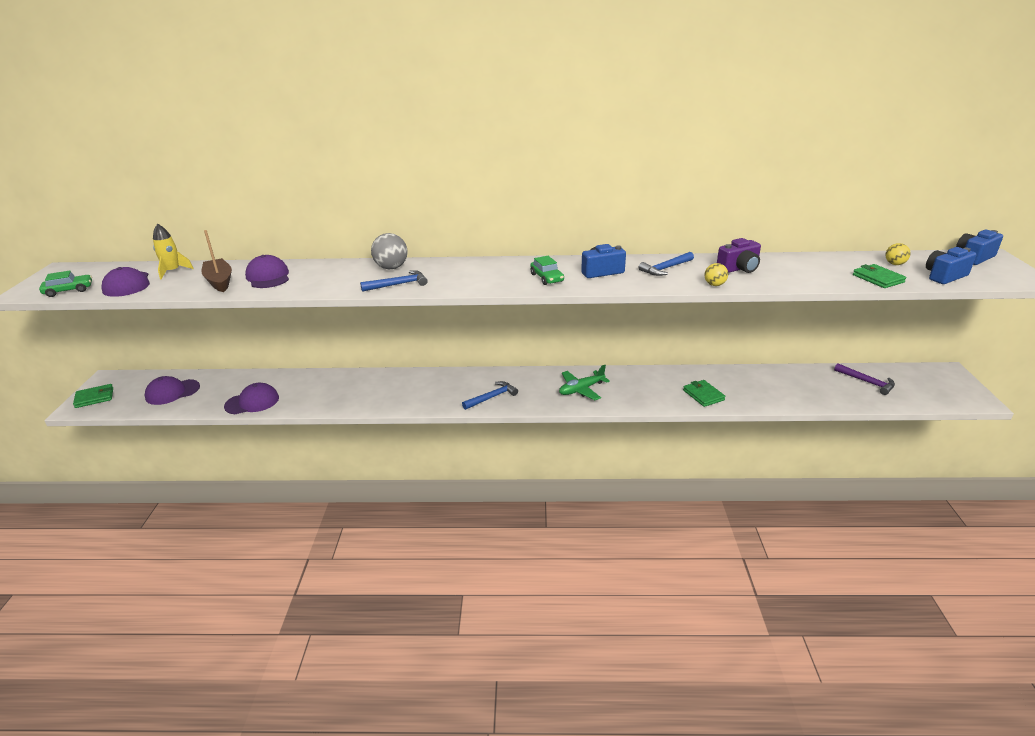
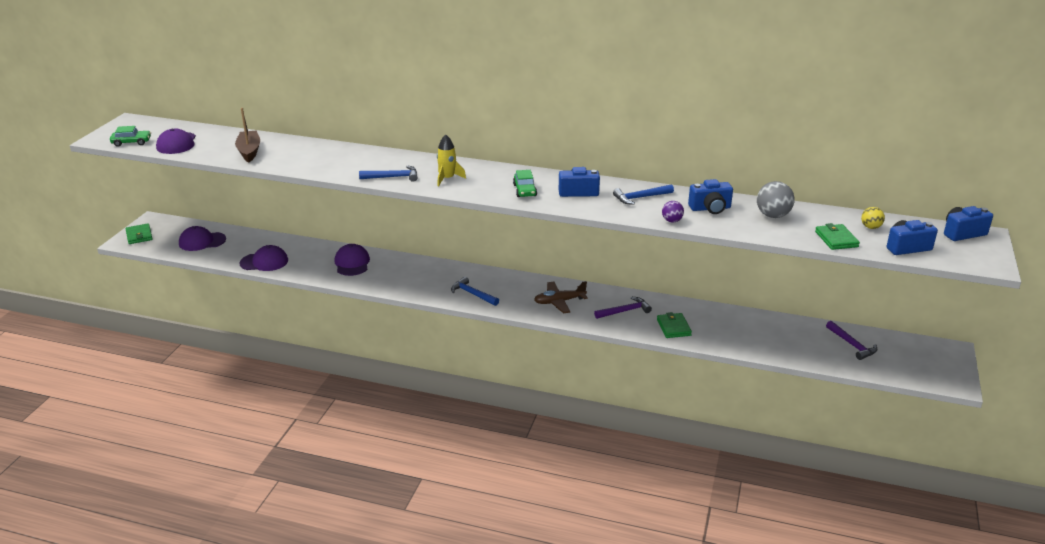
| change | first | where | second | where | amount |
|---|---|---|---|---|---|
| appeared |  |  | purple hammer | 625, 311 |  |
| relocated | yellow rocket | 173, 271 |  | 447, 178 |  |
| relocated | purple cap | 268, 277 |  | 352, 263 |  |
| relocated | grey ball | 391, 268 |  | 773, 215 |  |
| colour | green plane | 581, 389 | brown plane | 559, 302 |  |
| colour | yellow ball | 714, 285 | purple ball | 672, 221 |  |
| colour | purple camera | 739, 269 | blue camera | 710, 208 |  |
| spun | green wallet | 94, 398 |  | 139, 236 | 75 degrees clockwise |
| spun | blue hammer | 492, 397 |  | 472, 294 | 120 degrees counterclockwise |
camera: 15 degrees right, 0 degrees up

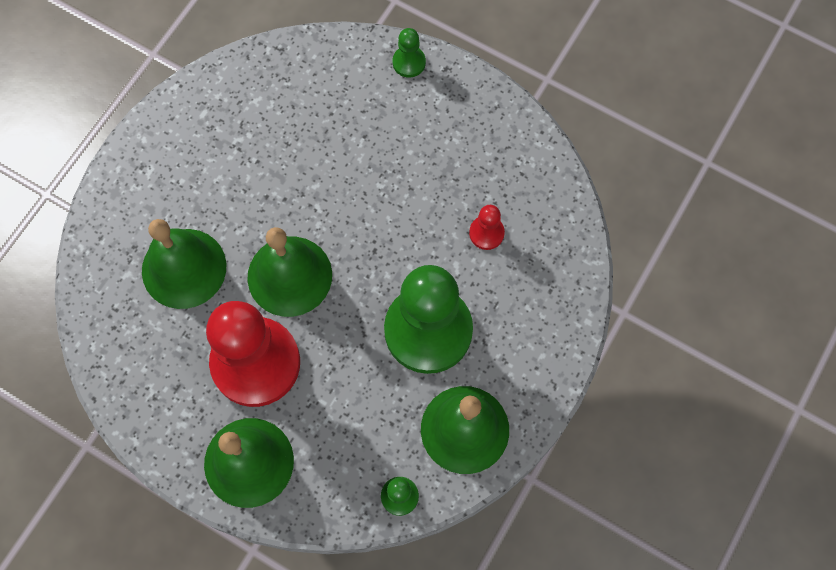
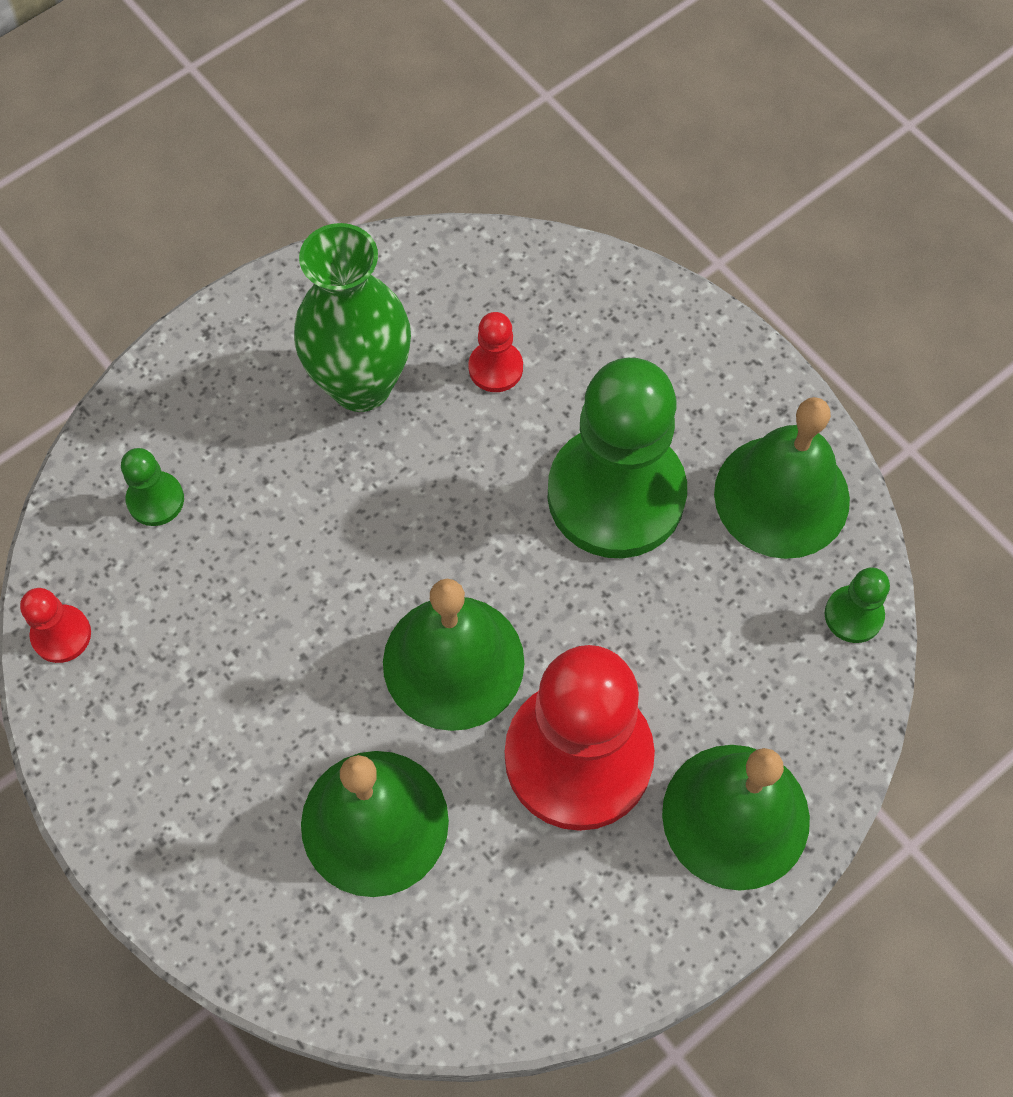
| change | first | where | second | where | amount |
|---|---|---|---|---|---|
| appeared |  |  | red pawn | 61, 635 |  |
| appeared |  |  | green vase | 361, 385 |  |
| relocated | green pawn | 409, 62 |  | 155, 500 |  |
camera: 70 degrees left, 5 degrees down

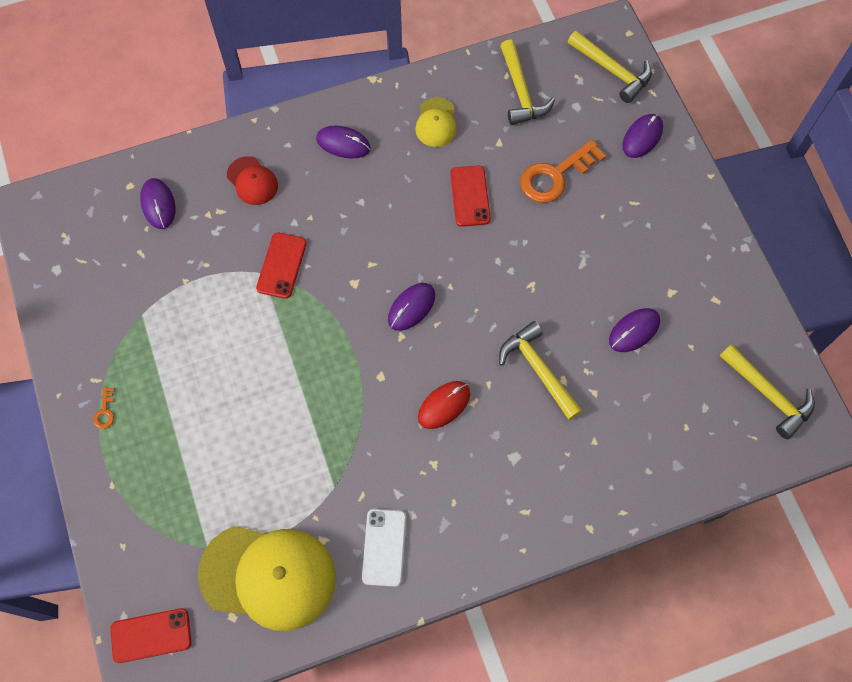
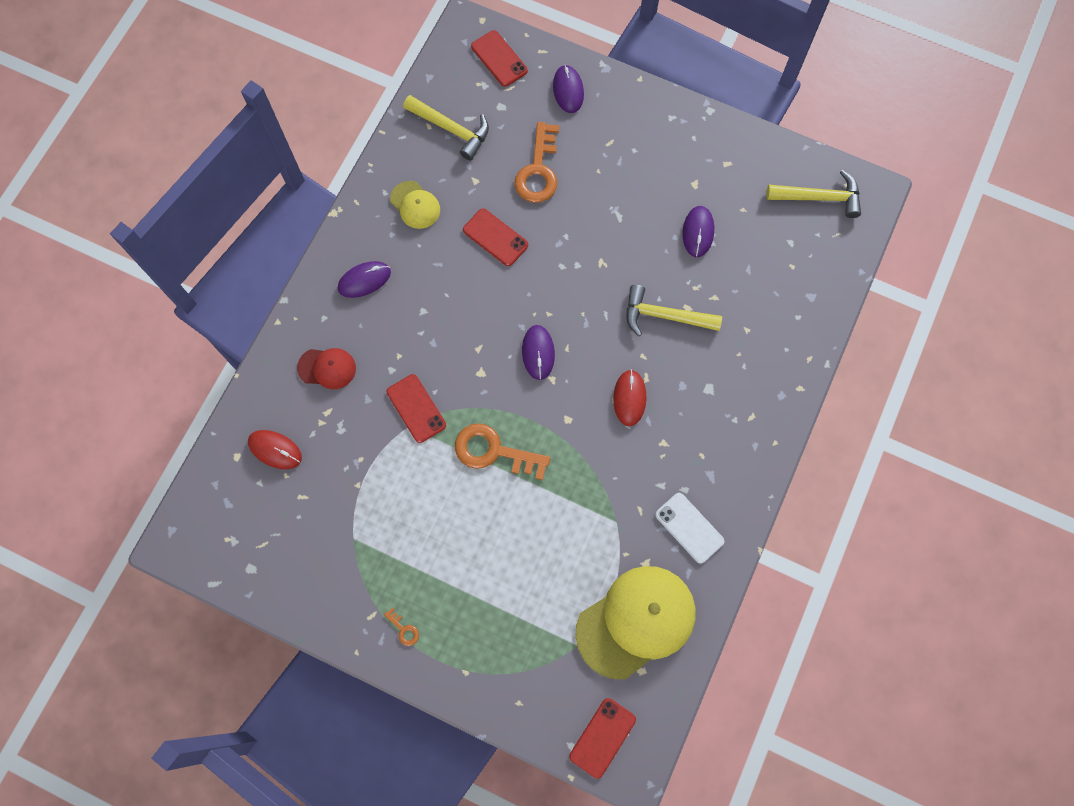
| change | first | where | second | where | amount |
|---|---|---|---|---|---|
| appeared |  |  | orange key | 494, 451 |  |
| exchanged | yellow hammer | 612, 71 | red phone | 499, 59 |  |
| colour | purple mouse | 158, 204 | red mouse | 275, 450 |  |
camera: 45 degrees left, 5 degrees up

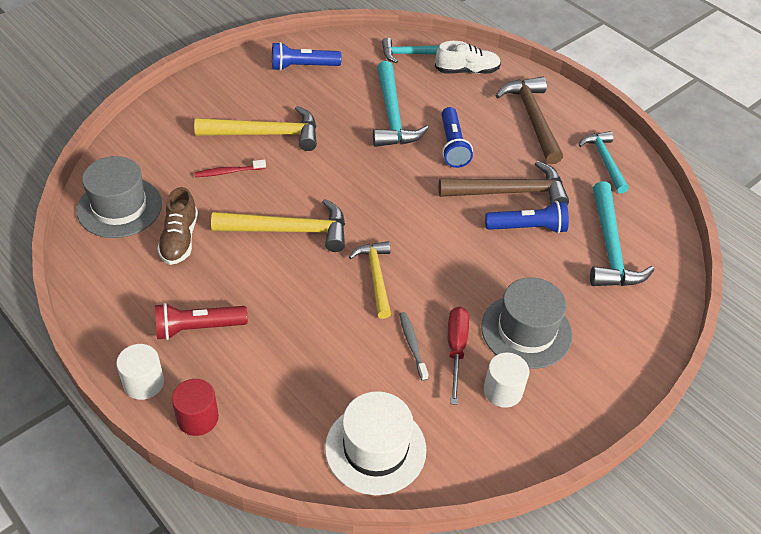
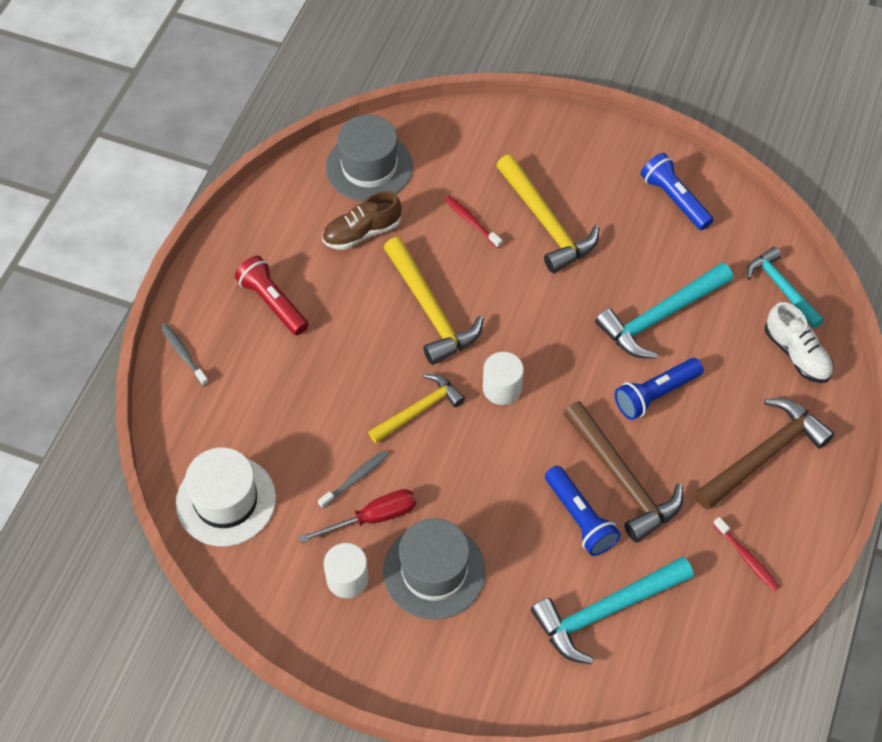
| change | first | where | second | where | amount |
|---|---|---|---|---|---|
| relocated | white cylinder | 143, 383 |  | 502, 388 |  |
| exchanged | red cylinder | 198, 418 | grey toothbrush | 183, 354 |  |
| exchanged | turquoise hammer | 604, 161 | red toothbrush | 747, 558 |  |
camera: 65 degrees right, 10 degrees up

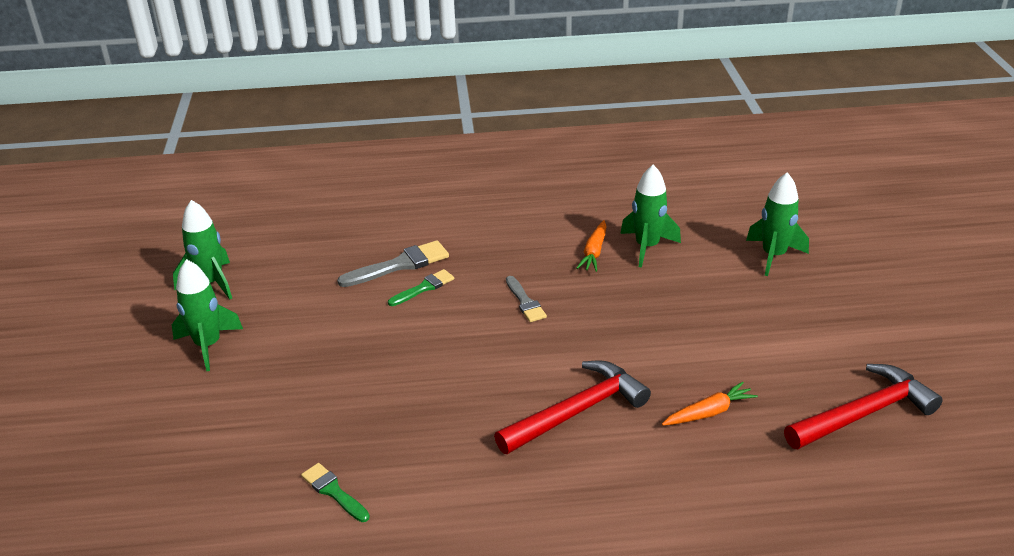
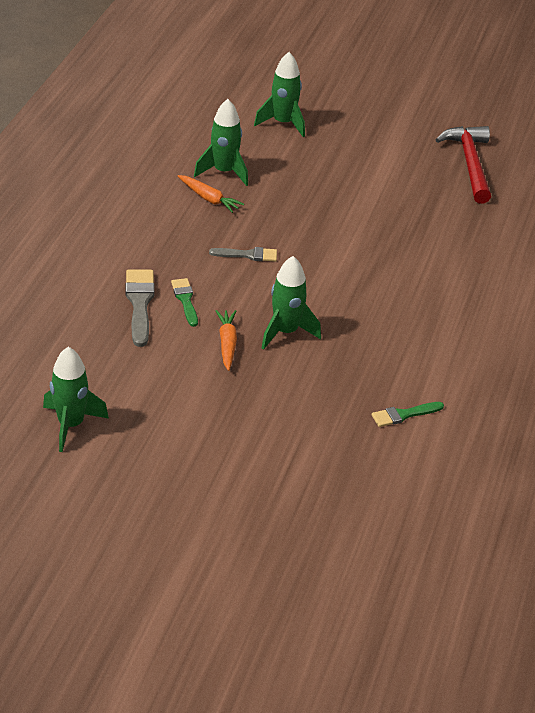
| change | first | where | second | where | amount |
|---|---|---|---|---|---|
| missing | red hammer | 577, 411 |  |  |  |
| relocated | green rocket | 208, 345 |  | 286, 332 |  |
| relocated | orange carrot | 709, 412 |  | 227, 343 |  |
camera: 70 degrees left, 5 degrees up

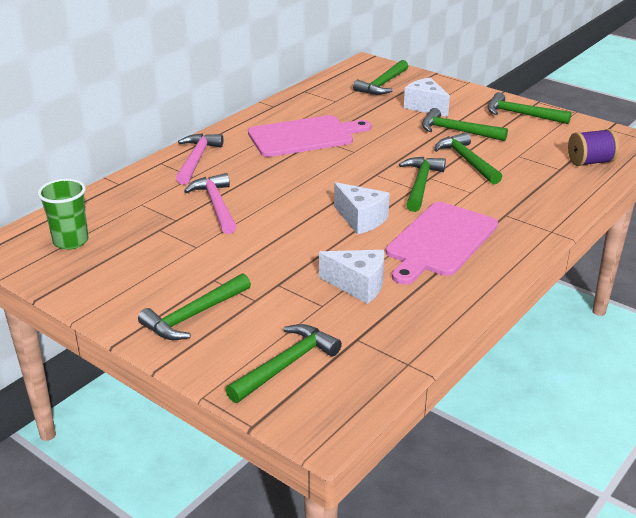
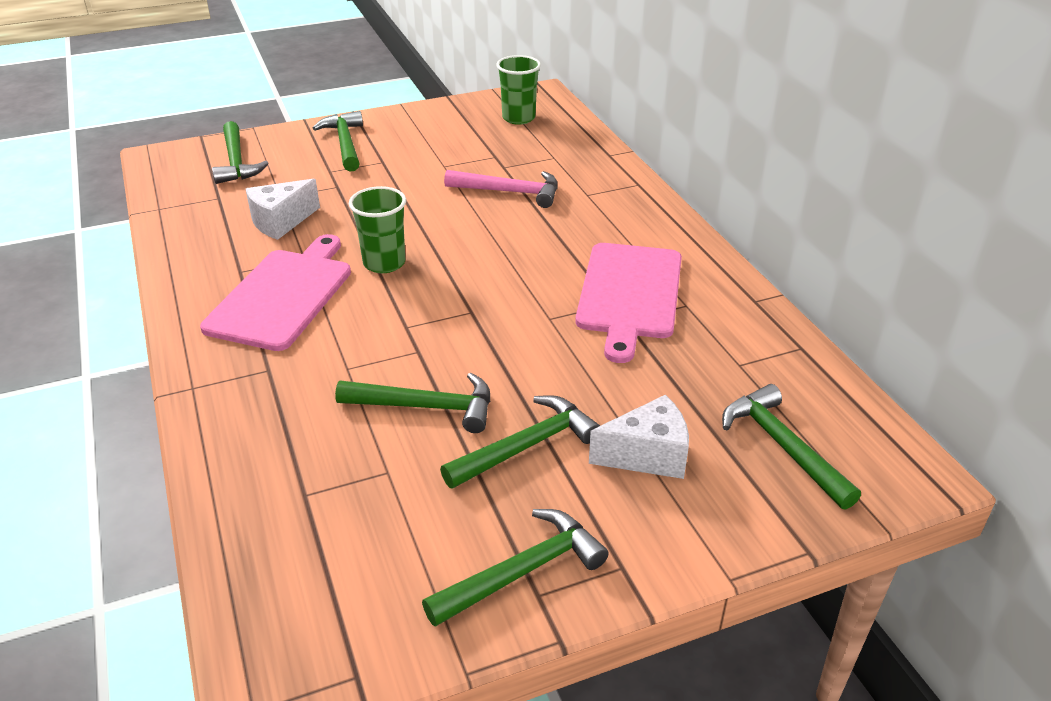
| change | first | where | second | where | amount |
|---|---|---|---|---|---|
| missing | pink hammer | 196, 159 |  |  |  |
| missing | green hammer | 420, 184 |  |  |  |
| missing | purple spool | 590, 162 |  |  |  |
| exchanged | white cheese | 361, 219 | green cup | 384, 263 |  |
| spun | pink cutting board | 440, 241 |  | 283, 296 | 45 degrees clockwise |
camera: 120 degrees right, 5 degrees up

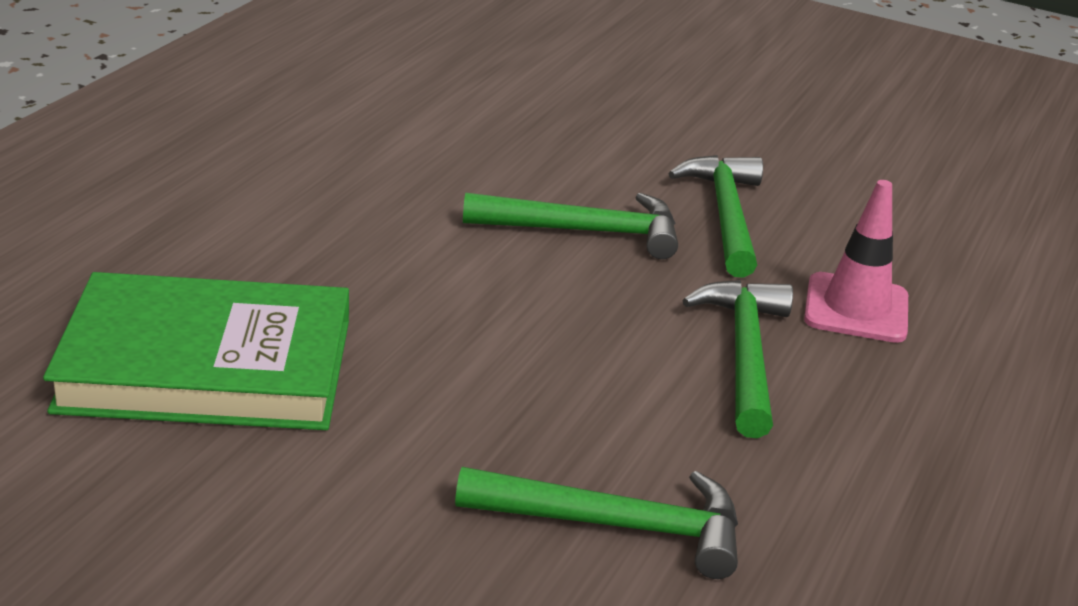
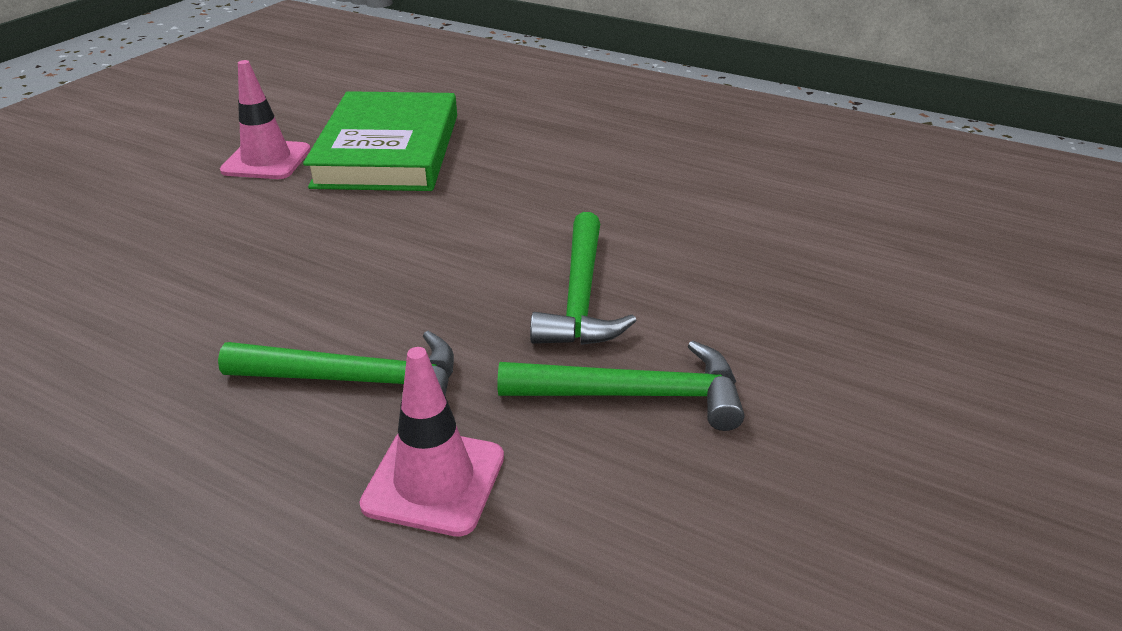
| change | first | where | second | where | amount |
|---|---|---|---|---|---|
| missing | green hammer | 617, 526 |  |  |  |
| appeared |  |  | pink traffic cone | 266, 160 |  |
camera: 95 degrees right, 5 degrees up

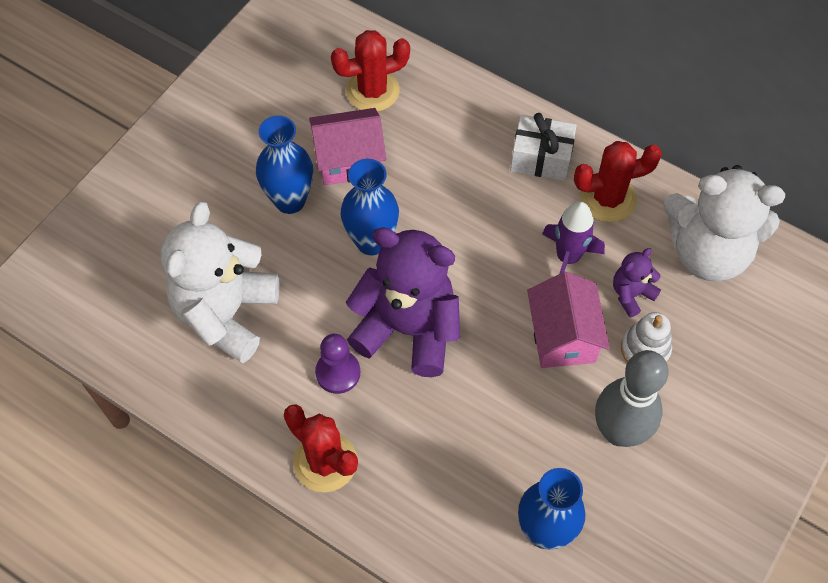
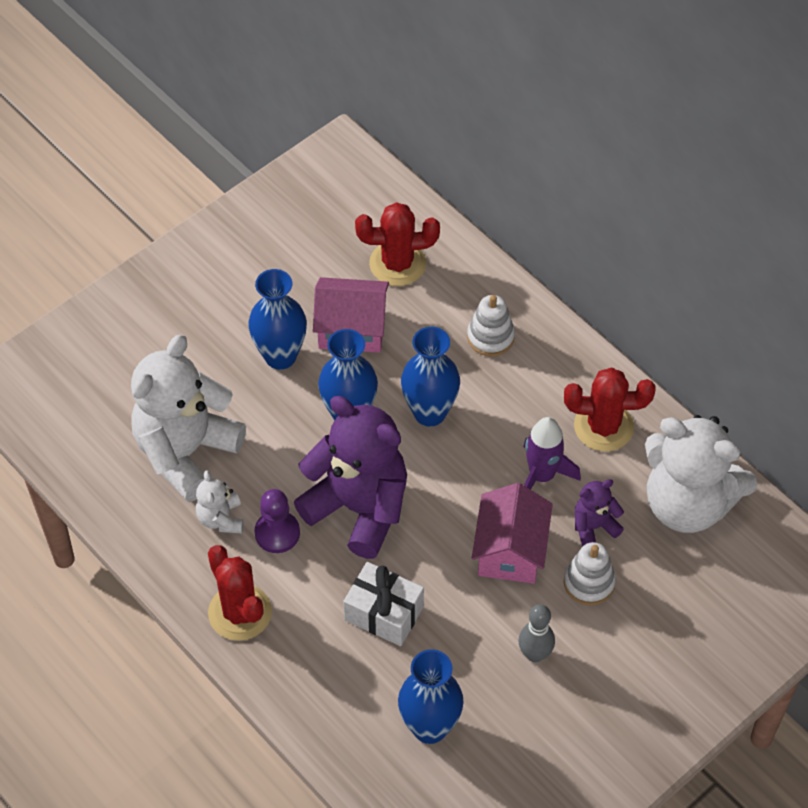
| change | first | where | second | where | amount |
|---|---|---|---|---|---|
| appeared |  |  | white teddy bear | 221, 519 |  |
| appeared |  |  | blue vase | 429, 413 |  |
| appeared |  |  | white stacking toy | 490, 337 |  |
| relocated | white gift | 541, 158 |  | 384, 613 |  |
| size | grey bowling pin | 619, 432 |  | 535, 654 | x0.56 |
camera: 15 degrees right, 5 degrees down

